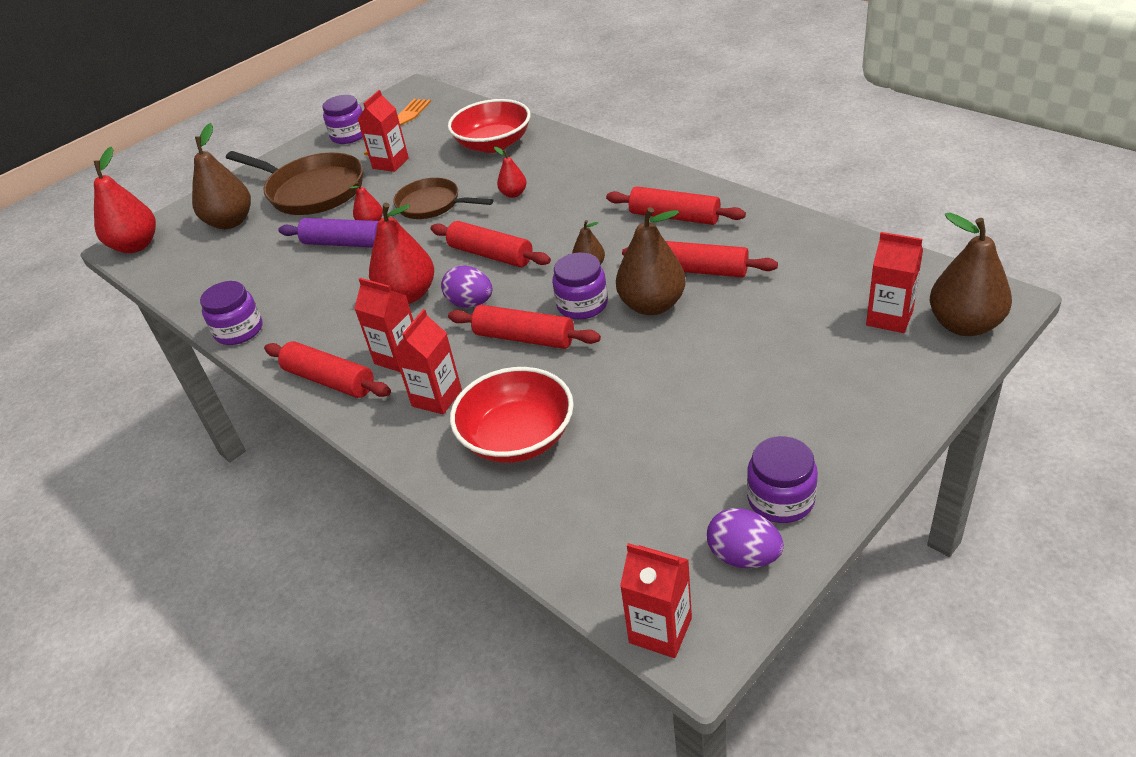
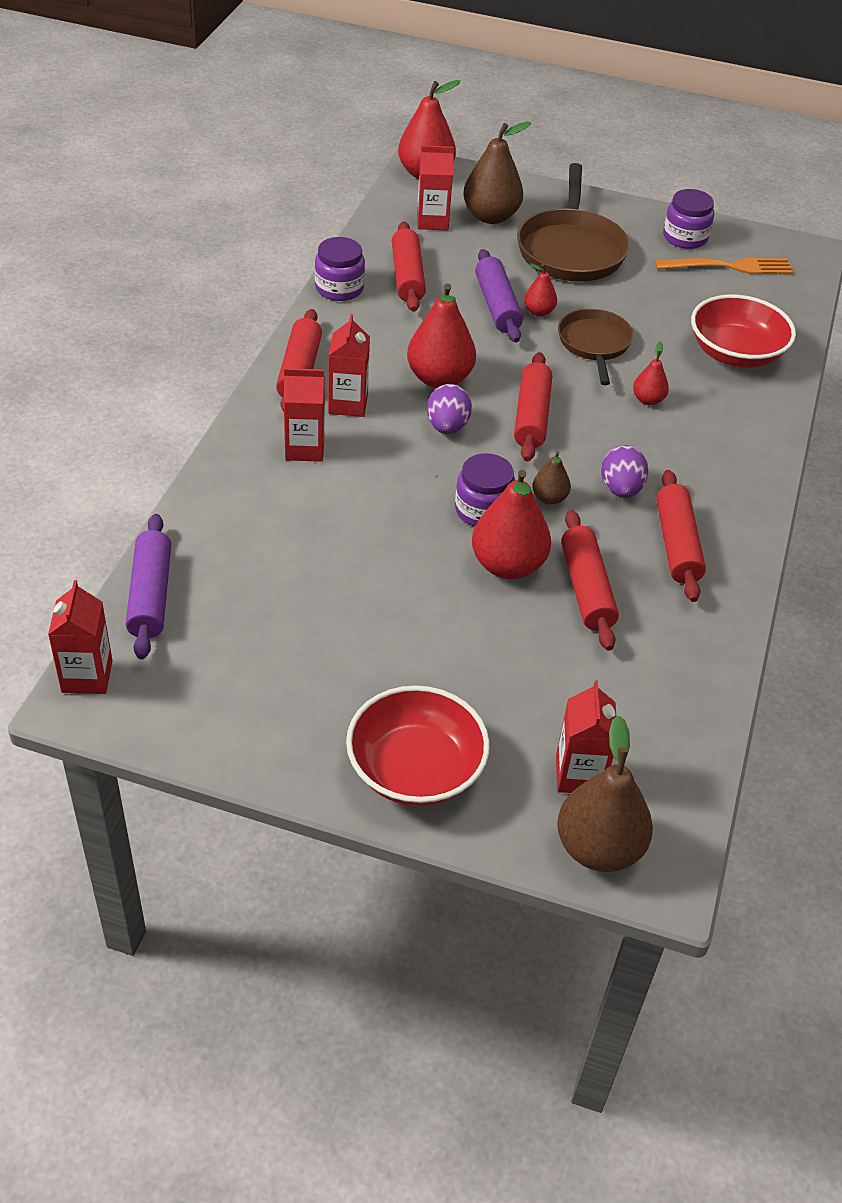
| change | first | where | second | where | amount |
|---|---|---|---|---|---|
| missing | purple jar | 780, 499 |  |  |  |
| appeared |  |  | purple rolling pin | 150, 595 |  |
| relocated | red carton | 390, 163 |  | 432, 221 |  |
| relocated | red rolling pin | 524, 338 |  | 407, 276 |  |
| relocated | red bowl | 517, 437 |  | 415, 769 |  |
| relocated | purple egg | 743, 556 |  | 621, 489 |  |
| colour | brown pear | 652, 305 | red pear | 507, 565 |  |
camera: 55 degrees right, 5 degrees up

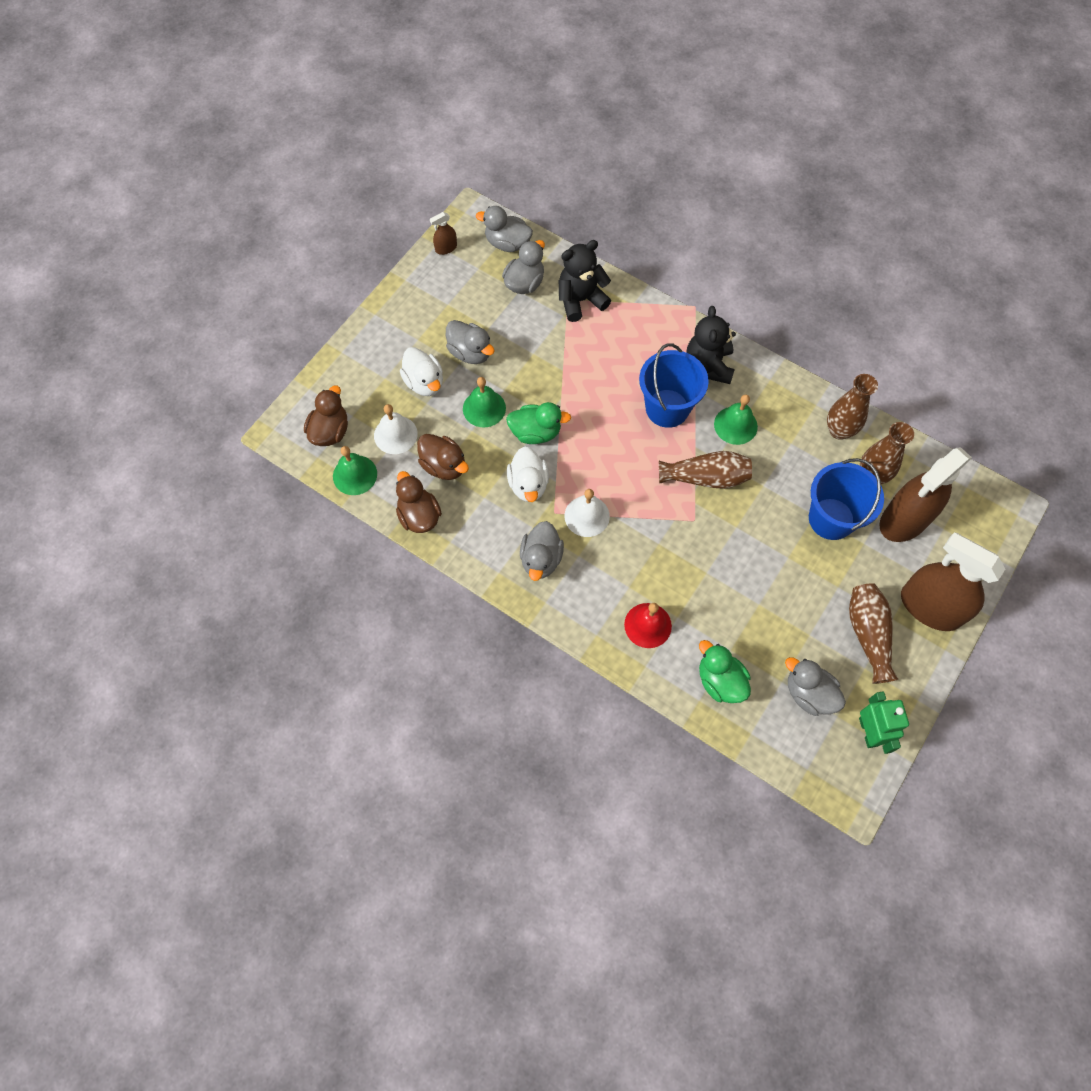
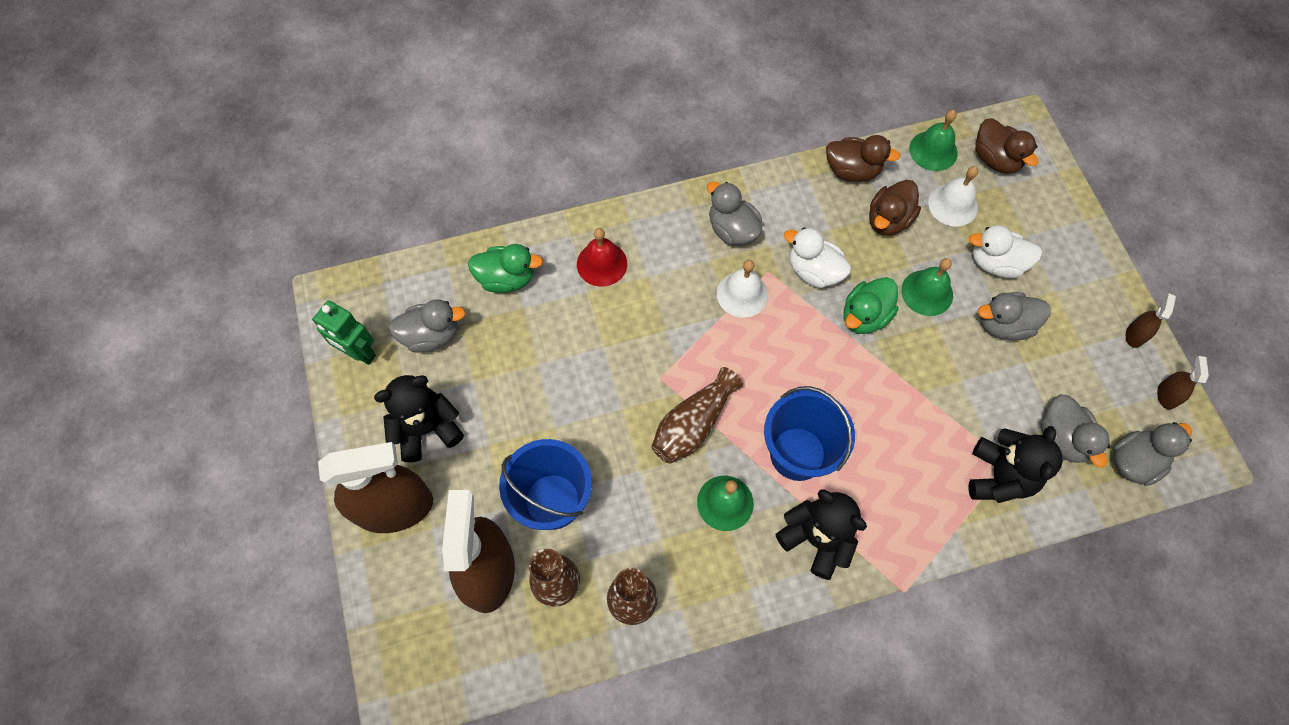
| change | first | where | second | where | amount |
|---|---|---|---|---|---|
| appeared |  |  | brown spray bottle | 1135, 335 |  |
| exchanged | brown vase | 868, 634 | black teddy bear | 427, 429 |  |
| spun | brown duck | 444, 466 |  | 888, 220 | 45 degrees counterclockwise |
camera: 130 degrees right, 0 degrees up

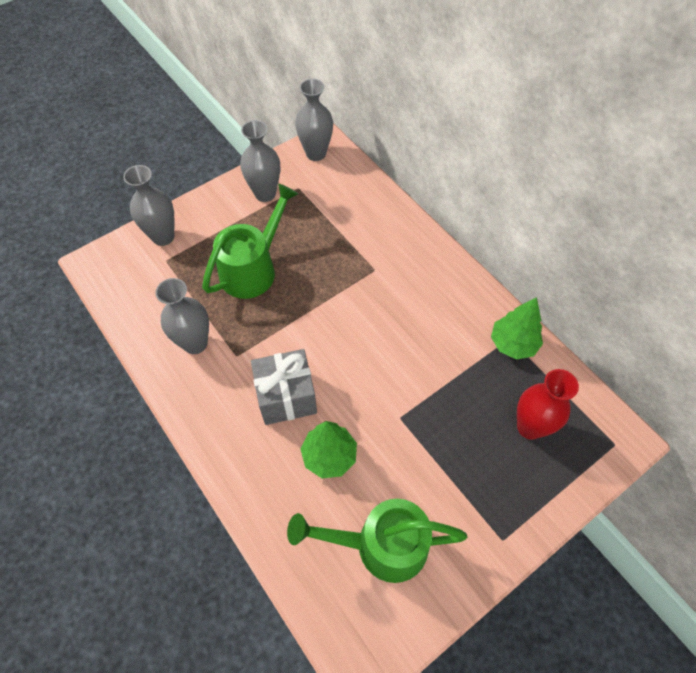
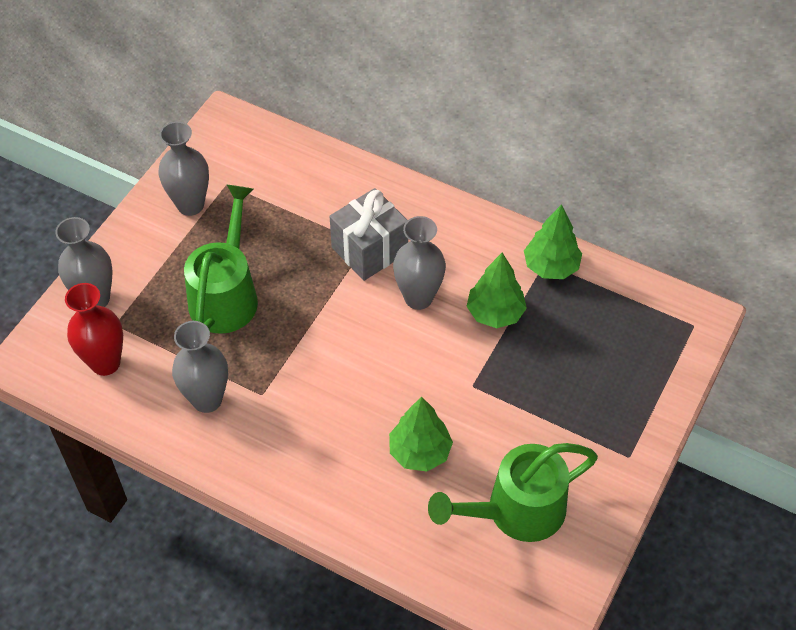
| change | first | where | second | where | amount |
|---|---|---|---|---|---|
| appeared |  |  | green tree | 495, 313 |  |
| relocated | grey gift | 286, 397 |  | 369, 250 |  |
| relocated | grey vase | 316, 153 |  | 418, 298 |  |
| relocated | red vase | 530, 427 |  | 105, 363 |  |
camera: 25 degrees left, 5 degrees down

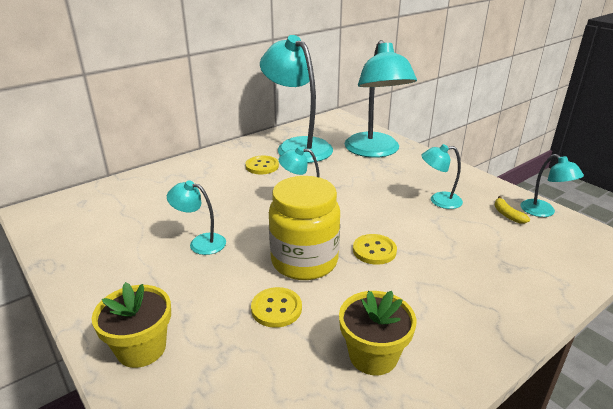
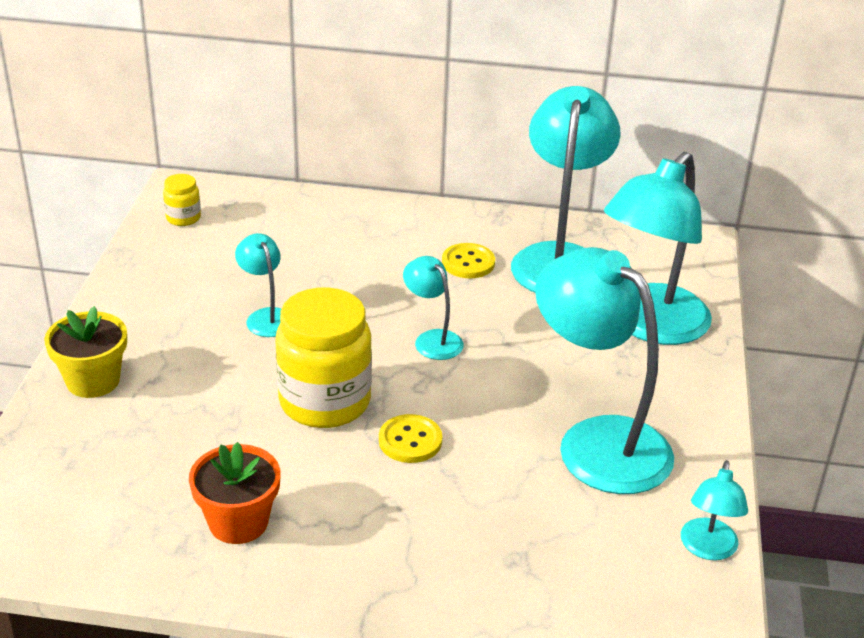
| change | first | where | second | where | amount |
|---|---|---|---|---|---|
| missing | yellow button | 276, 308 |  |  |  |
| missing | yellow banana | 507, 215 |  |  |  |
| appeared |  |  | yellow jar | 183, 218 |  |
| colour | yellow flower pot | 373, 355 | orange flower pot | 238, 522 |  |
| size | turquoise lamp | 439, 200 |  | 597, 441 | x2.12 |
camera: 45 degrees right, 5 degrees up

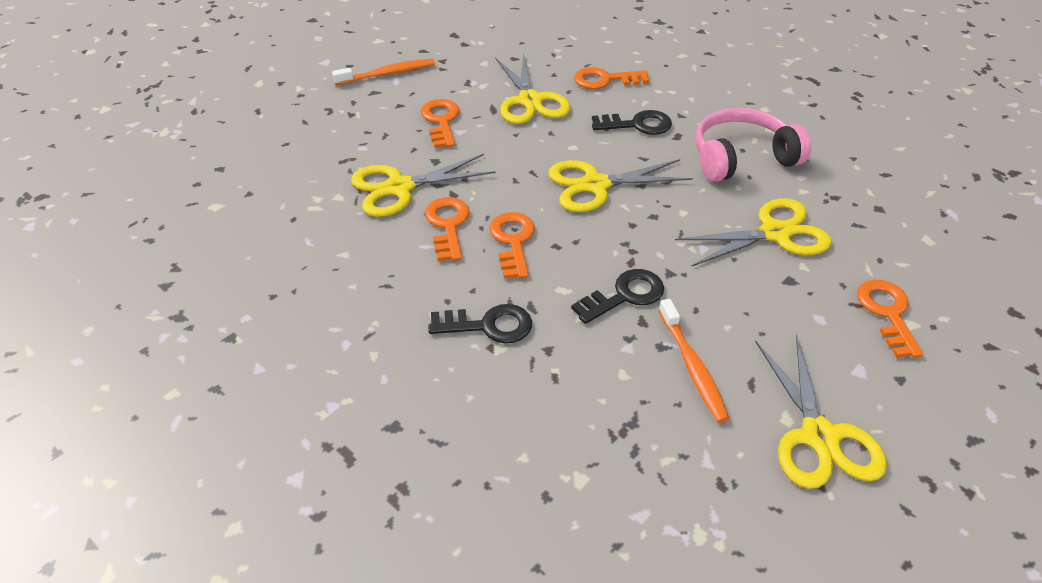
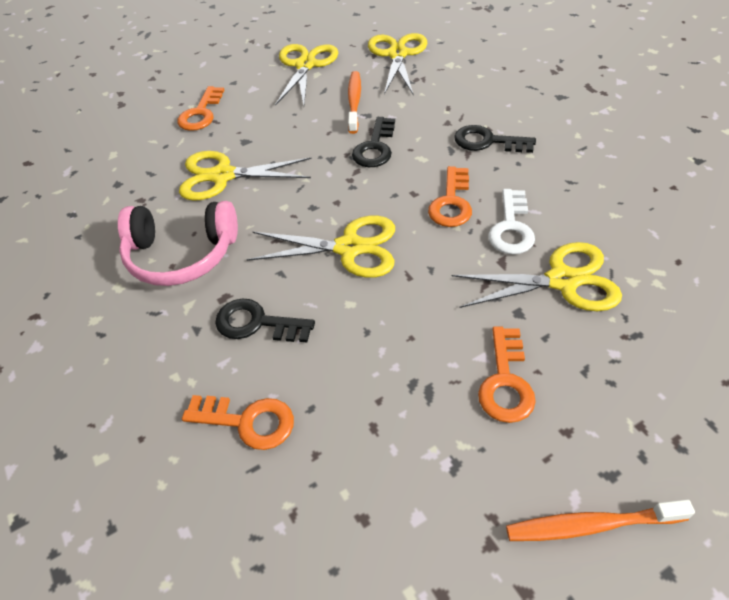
| change | first | where | second | where | amount |
|---|---|---|---|---|---|
| relocated | yellow scissors | 530, 101 |  | 397, 54 |  |
| colour | orange key | 447, 225 | white key | 511, 228 |  |
| spun | black key | 625, 295 |  | 375, 147 | 60 degrees counterclockwise |
camera: 160 degrees left, 5 degrees up

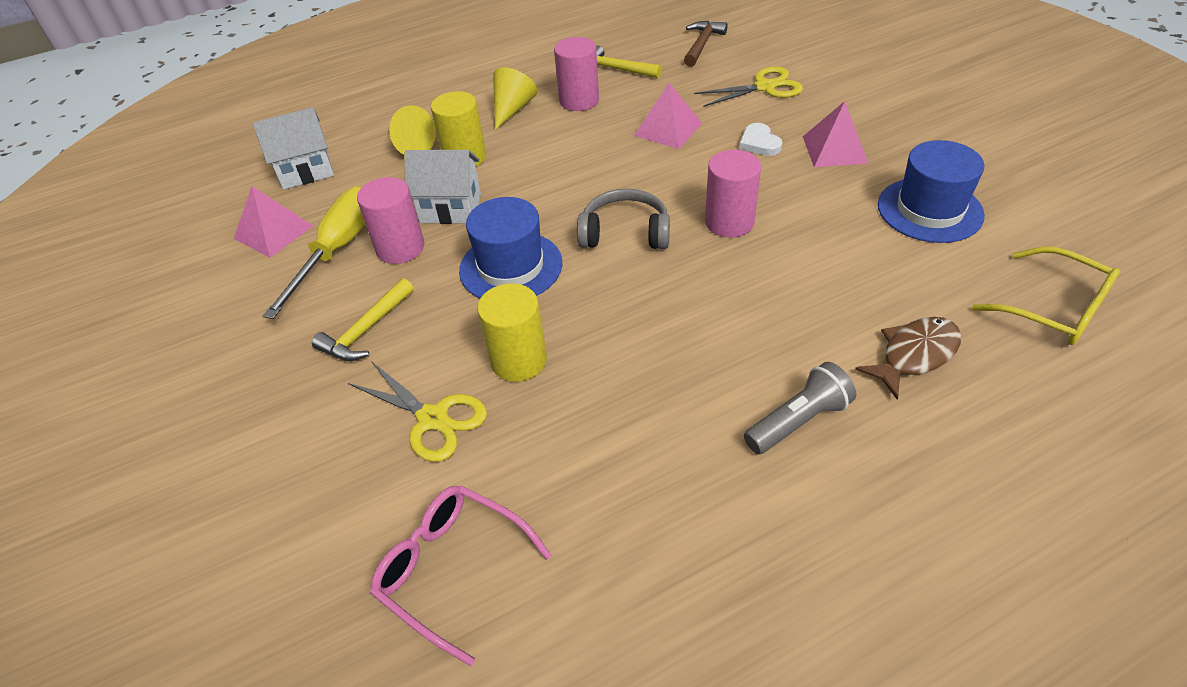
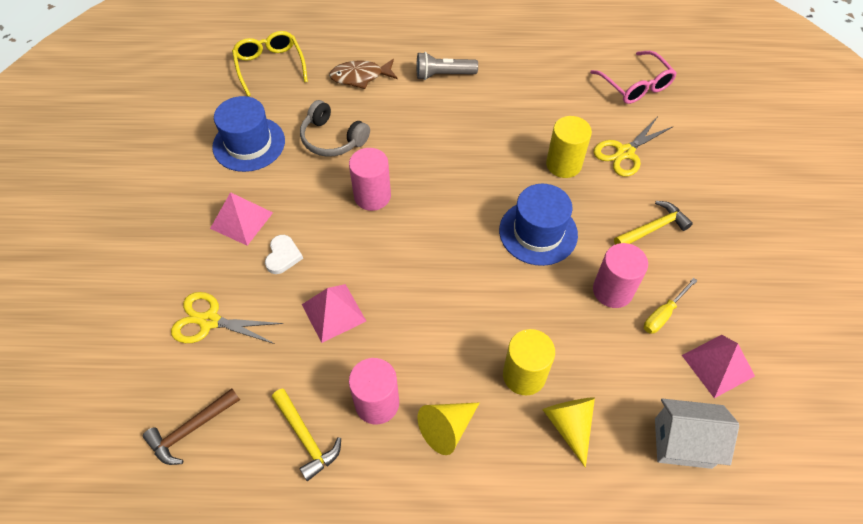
| change | first | where | second | where | amount |
|---|---|---|---|---|---|
| missing | white house | 450, 208 |  |  |  |
| relocated | grey headphones | 625, 233 |  | 332, 139 |  |
| spun | yellow scissors | 433, 419 |  | 624, 153 | 105 degrees counterclockwise |
| size | yellow screwdriver | 338, 250 |  | 663, 314 | x0.53 |
camera: 155 degrees left, 10 degrees up

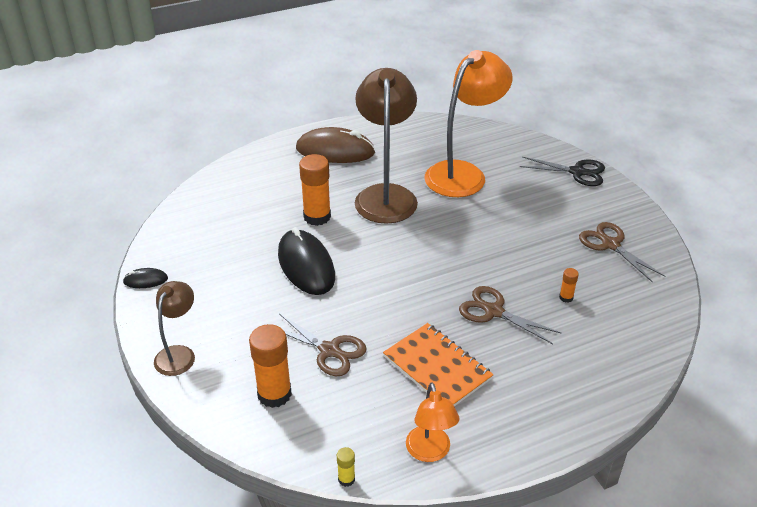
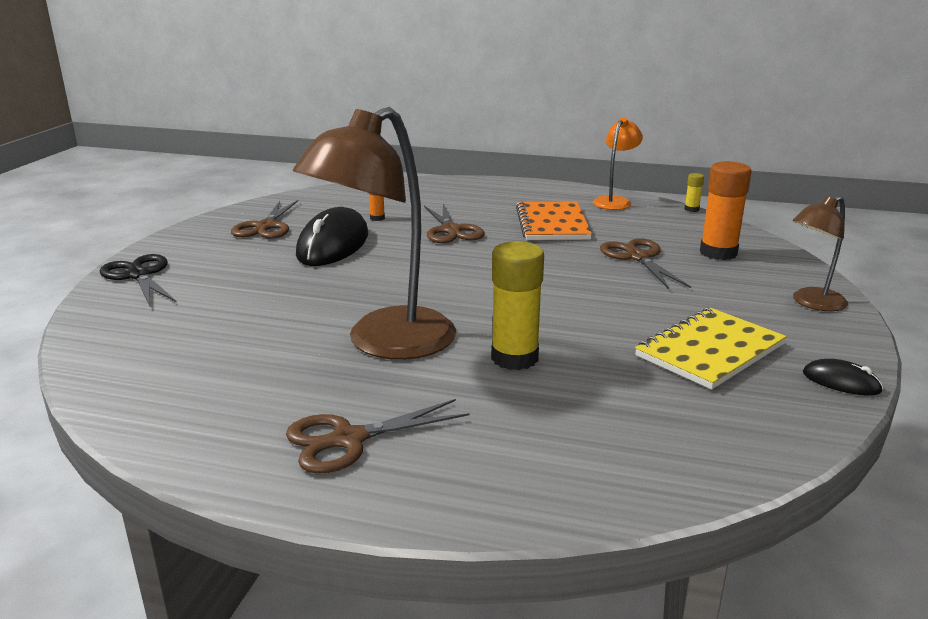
| change | first | where | second | where | amount |
|---|---|---|---|---|---|
| missing | orange lamp | 463, 173 |  |  |  |
| appeared |  |  | yellow notebook | 710, 350 |  |
| relocated | black mouse | 306, 265 |  | 333, 245 |  |
| exchanged | brown mouse | 335, 151 | brown scissors | 349, 439 |  |
| colour | orange glue stick | 317, 217 | yellow glue stick | 514, 358 |  |
camera: 140 degrees left, 15 degrees down

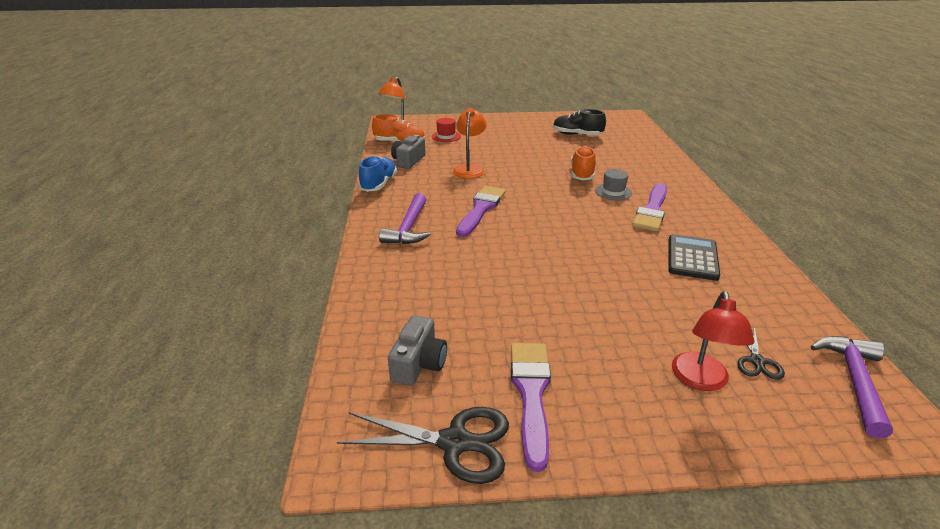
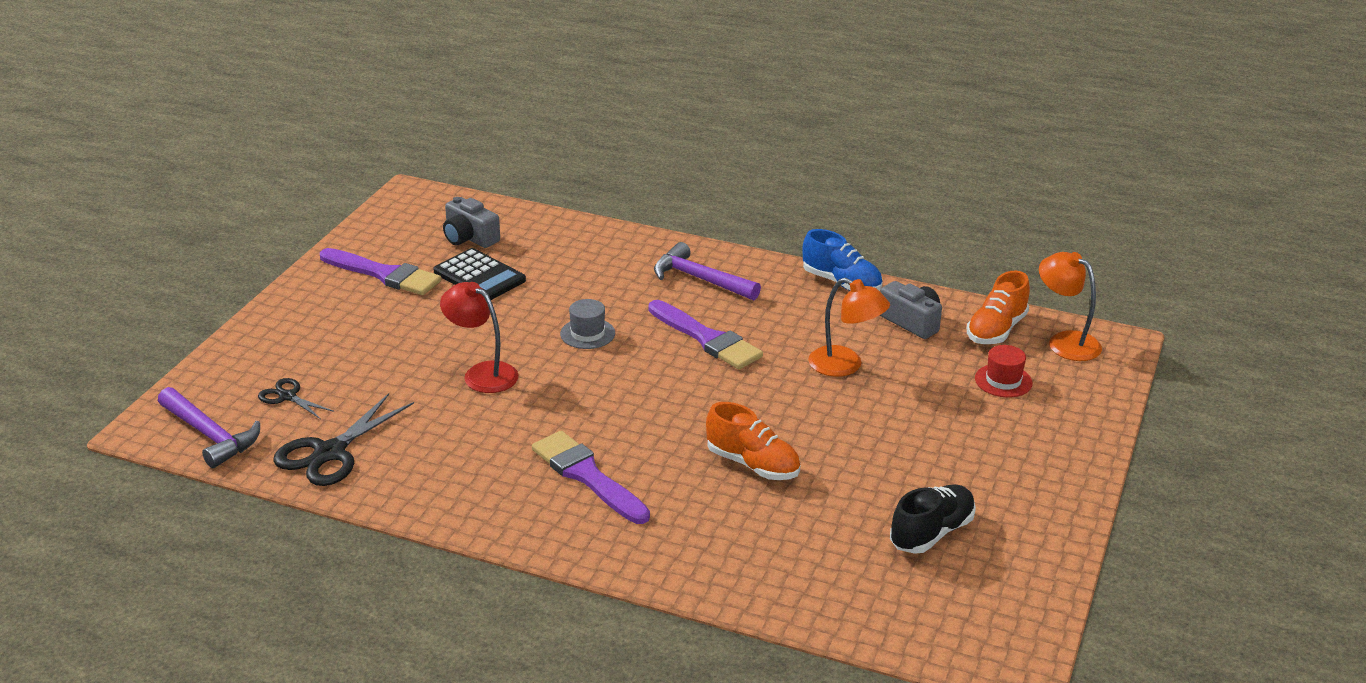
| change | first | where | second | where | amount |
|---|---|---|---|---|---|
| relocated | black scissors | 454, 442 |  | 330, 453 |  |
| relocated | grey hat | 613, 192 |  | 587, 333 |  |
| relocated | black calculator | 692, 258 |  | 479, 276 |  |
| relocated | red lamp | 701, 380 |  | 482, 373 |  |
camera: 115 degrees right, 0 degrees up

